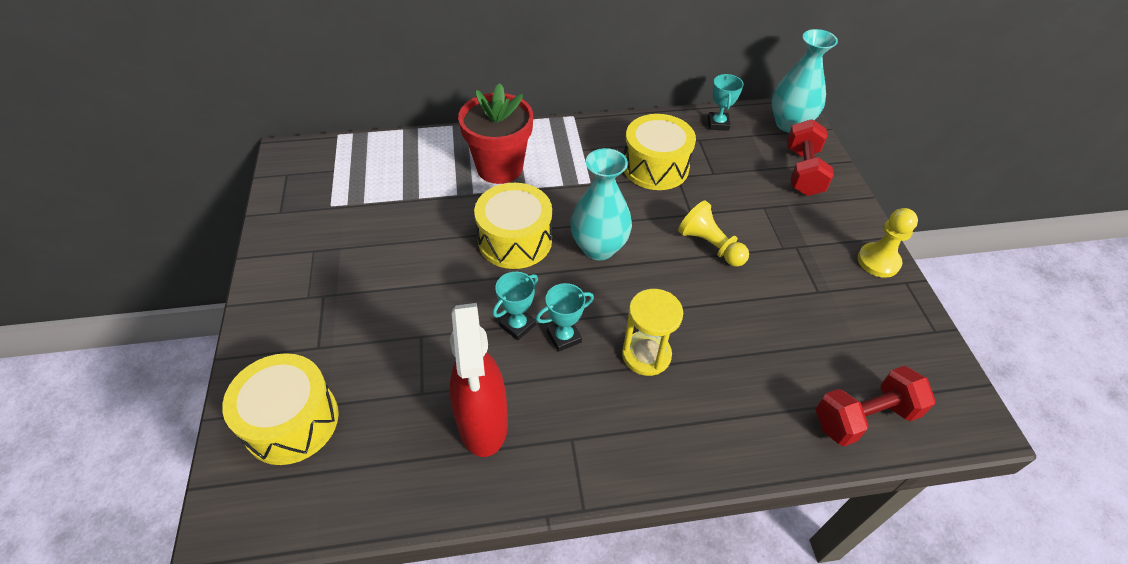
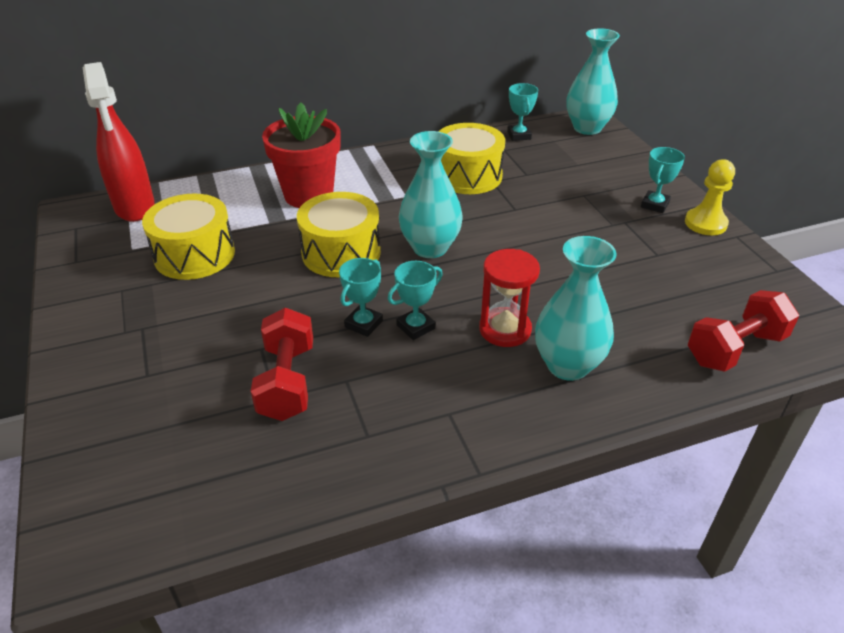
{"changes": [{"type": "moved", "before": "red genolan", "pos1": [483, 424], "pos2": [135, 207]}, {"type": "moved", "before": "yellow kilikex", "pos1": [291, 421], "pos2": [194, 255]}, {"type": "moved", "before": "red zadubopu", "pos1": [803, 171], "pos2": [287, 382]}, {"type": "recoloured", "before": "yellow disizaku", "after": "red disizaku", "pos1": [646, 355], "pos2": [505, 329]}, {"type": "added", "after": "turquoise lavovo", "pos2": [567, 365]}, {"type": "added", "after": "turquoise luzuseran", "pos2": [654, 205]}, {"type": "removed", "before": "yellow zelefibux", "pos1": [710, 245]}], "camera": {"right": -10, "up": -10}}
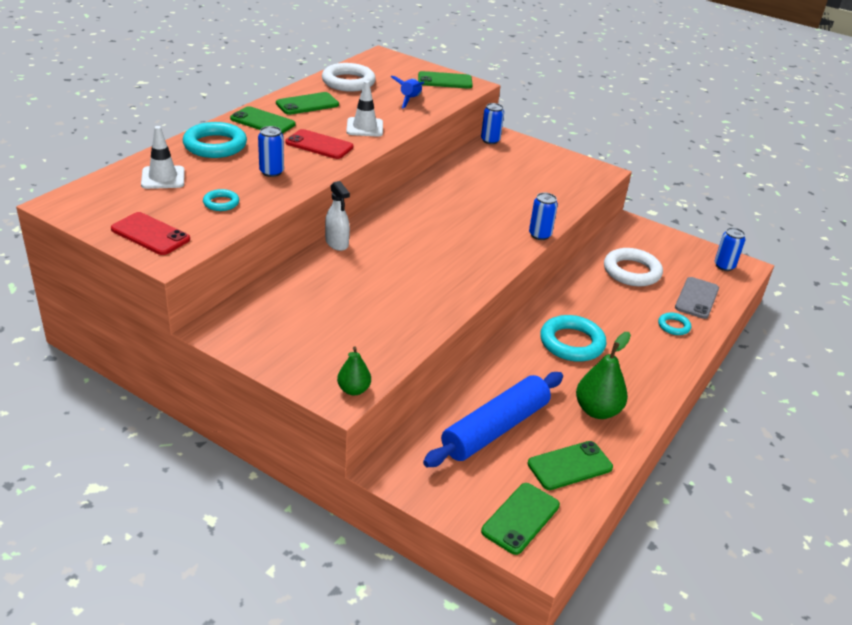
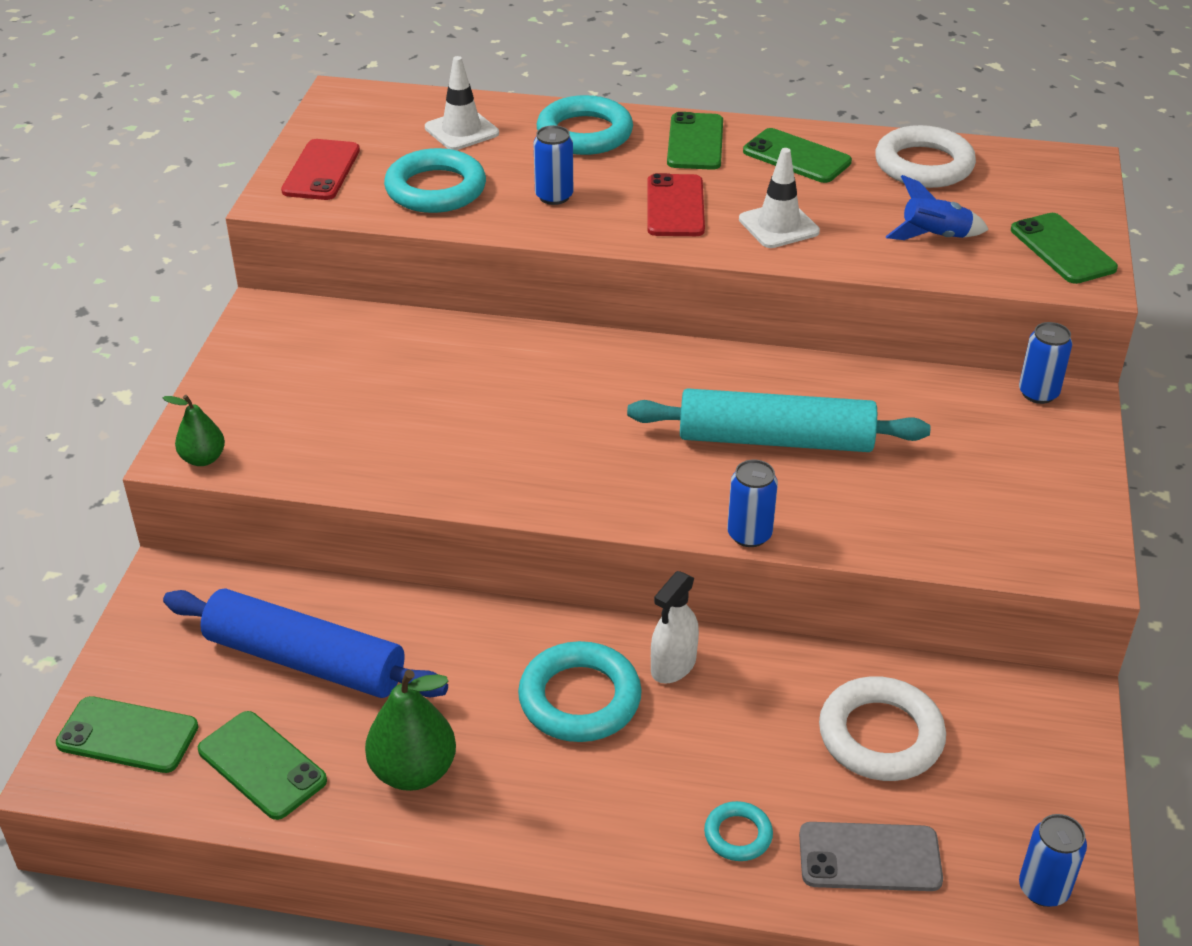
{"changes": [{"type": "resized", "before": "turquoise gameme", "pos1": [221, 203], "pos2": [435, 189], "scale": 1.94}, {"type": "added", "after": "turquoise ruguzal", "pos2": [775, 439]}, {"type": "moved", "before": "white genolan", "pos1": [337, 243], "pos2": [673, 666]}], "camera": {"right": 70, "up": 5}}
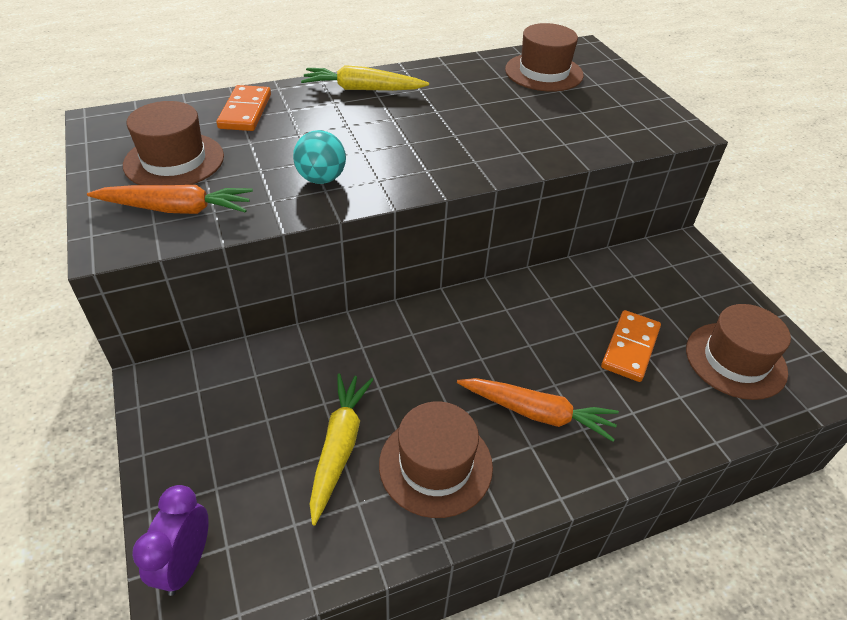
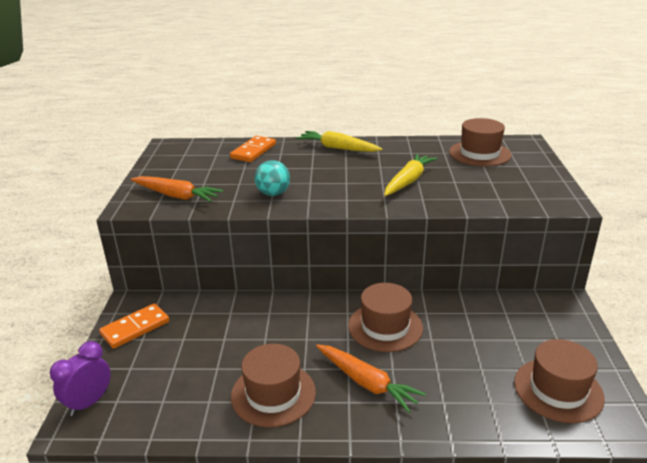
{"changes": [{"type": "moved", "before": "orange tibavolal", "pos1": [630, 348], "pos2": [135, 328]}, {"type": "moved", "before": "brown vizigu", "pos1": [174, 160], "pos2": [385, 327]}, {"type": "moved", "before": "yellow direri", "pos1": [339, 447], "pos2": [408, 181]}], "camera": {"right": 25, "up": -15}}
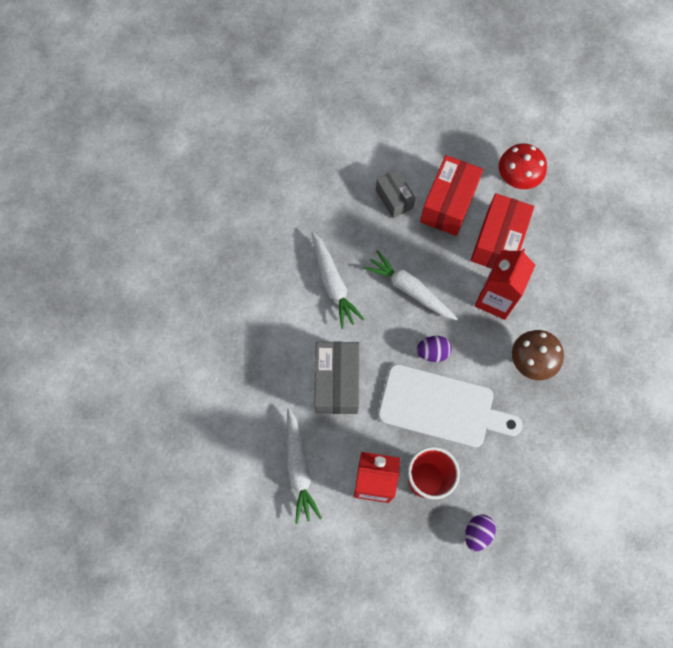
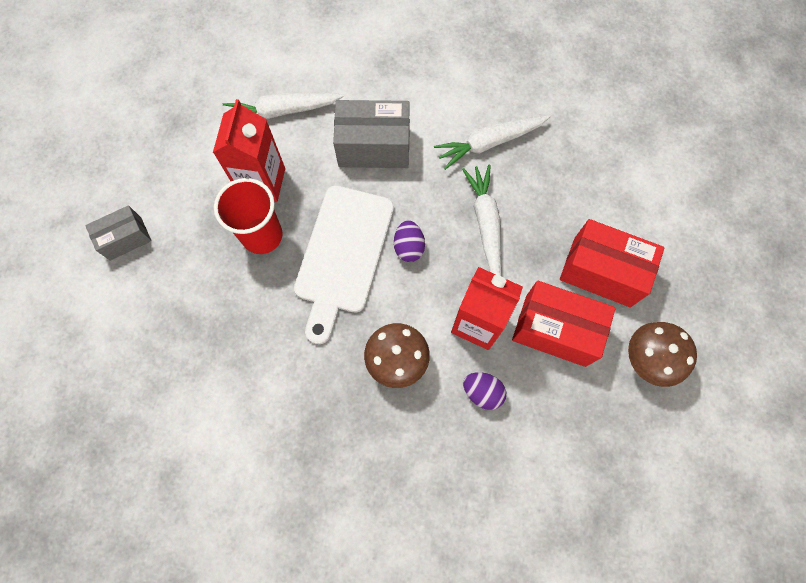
{"changes": [{"type": "moved", "before": "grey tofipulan", "pos1": [394, 199], "pos2": [125, 238]}, {"type": "turned", "before": "white direri", "pos1": [410, 289], "pos2": [485, 224], "turn": -45}, {"type": "moved", "before": "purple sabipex", "pos1": [477, 533], "pos2": [482, 392]}, {"type": "recoloured", "before": "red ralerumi", "after": "brown ralerumi", "pos1": [516, 179], "pos2": [647, 360]}], "camera": {"right": 90, "up": 0}}
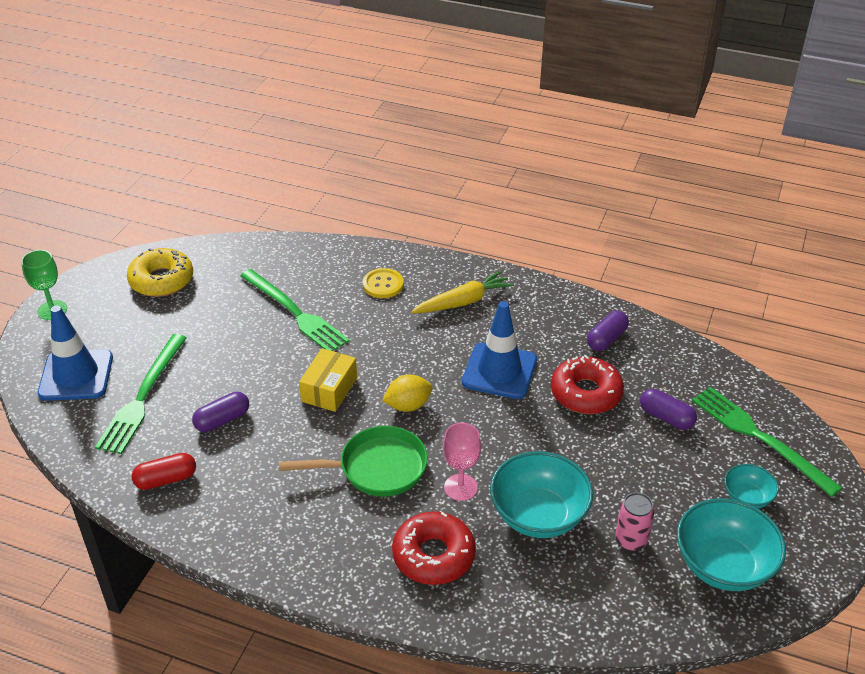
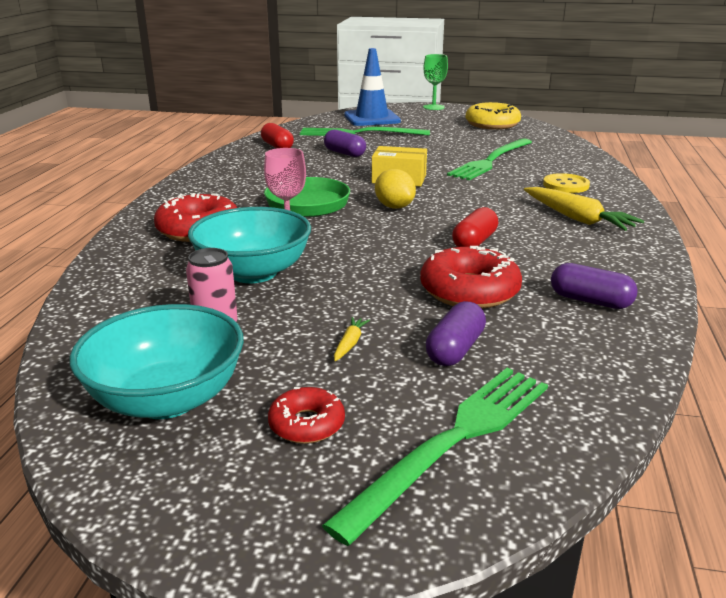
{"changes": [{"type": "replaced", "before": "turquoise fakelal", "after": "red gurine", "pos1": [747, 497], "pos2": [307, 424]}, {"type": "added", "after": "yellow direri", "pos2": [350, 344]}, {"type": "replaced", "before": "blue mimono", "after": "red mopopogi", "pos1": [499, 371], "pos2": [474, 242]}], "camera": {"right": 80, "up": -15}}
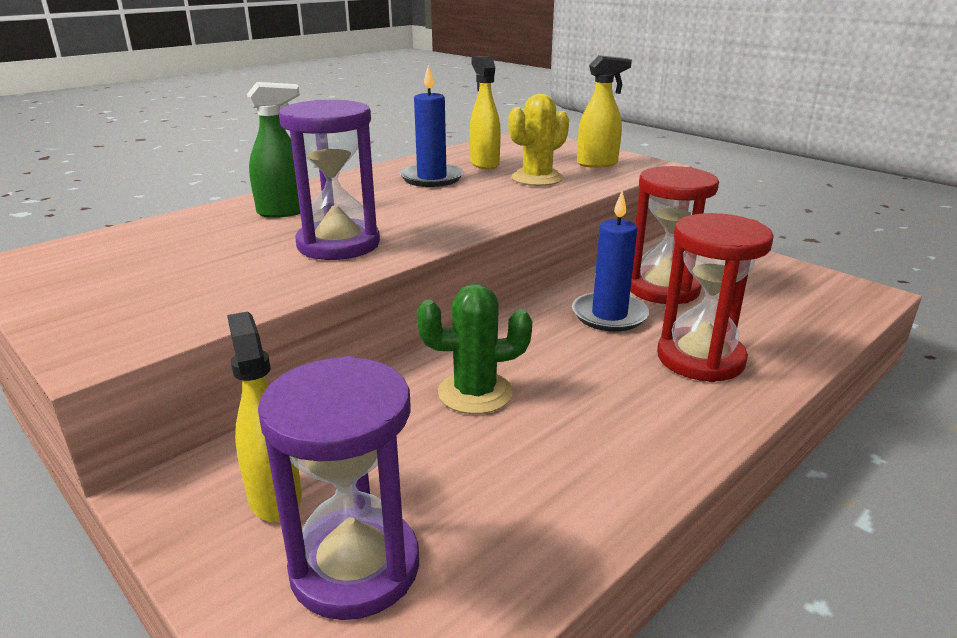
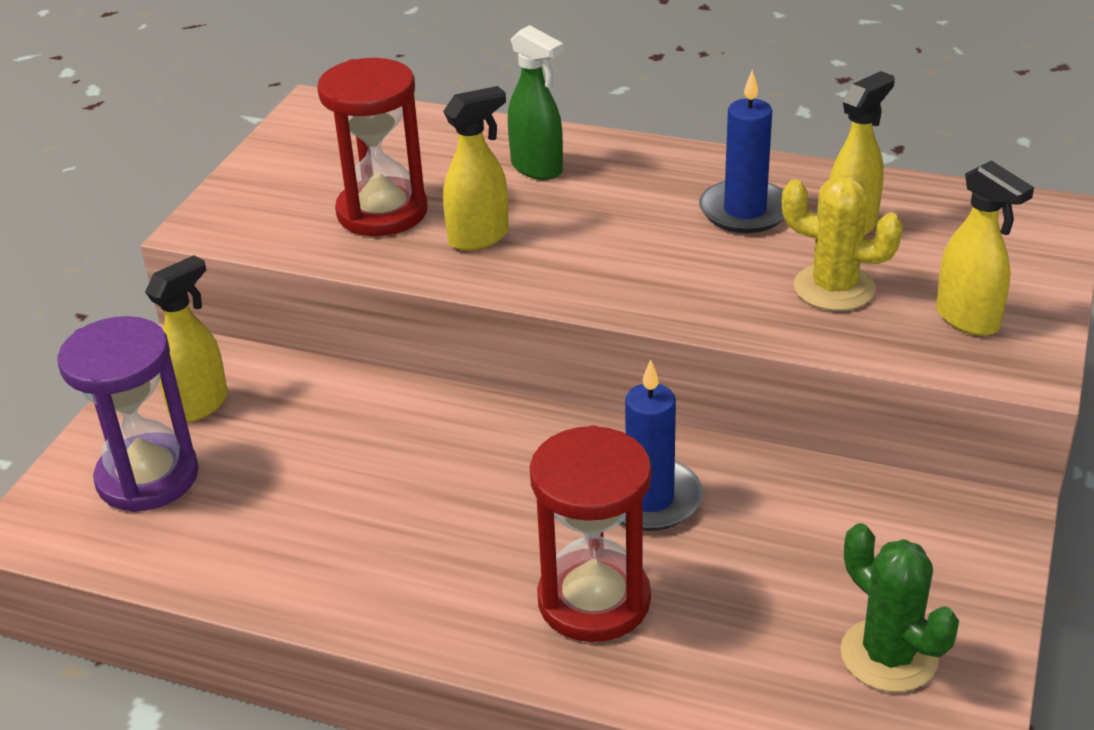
{"changes": [{"type": "moved", "before": "red disizaku", "pos1": [663, 289], "pos2": [382, 212]}, {"type": "replaced", "before": "purple disizaku", "after": "yellow genolan", "pos1": [338, 244], "pos2": [479, 237]}, {"type": "moved", "before": "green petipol", "pos1": [475, 393], "pos2": [889, 655]}], "camera": {"right": 65, "up": 10}}
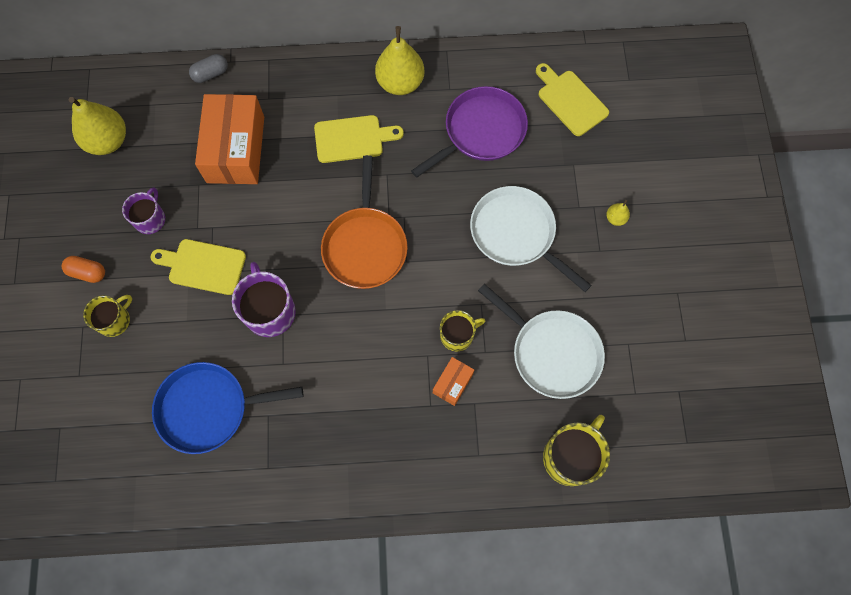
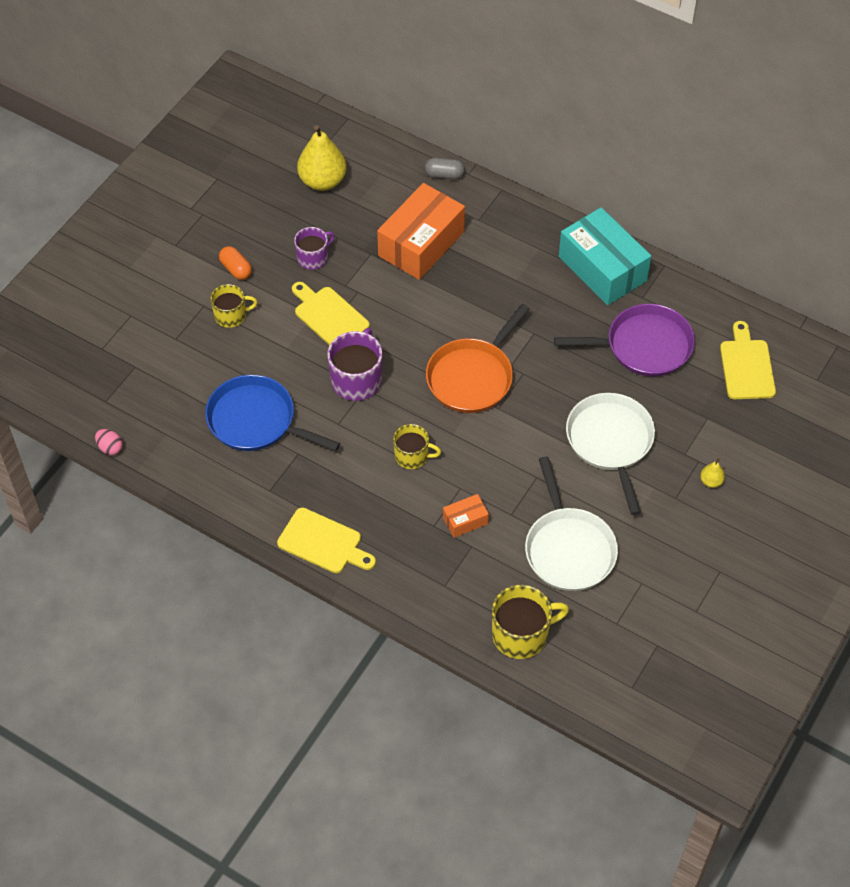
{"changes": [{"type": "added", "after": "pink sabipex", "pos2": [110, 448]}, {"type": "moved", "before": "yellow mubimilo", "pos1": [353, 139], "pos2": [323, 543]}, {"type": "moved", "before": "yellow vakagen", "pos1": [457, 335], "pos2": [412, 456]}, {"type": "replaced", "before": "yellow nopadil", "after": "turquoise tofipulan", "pos1": [400, 83], "pos2": [602, 269]}], "camera": {"right": 35, "up": -15}}
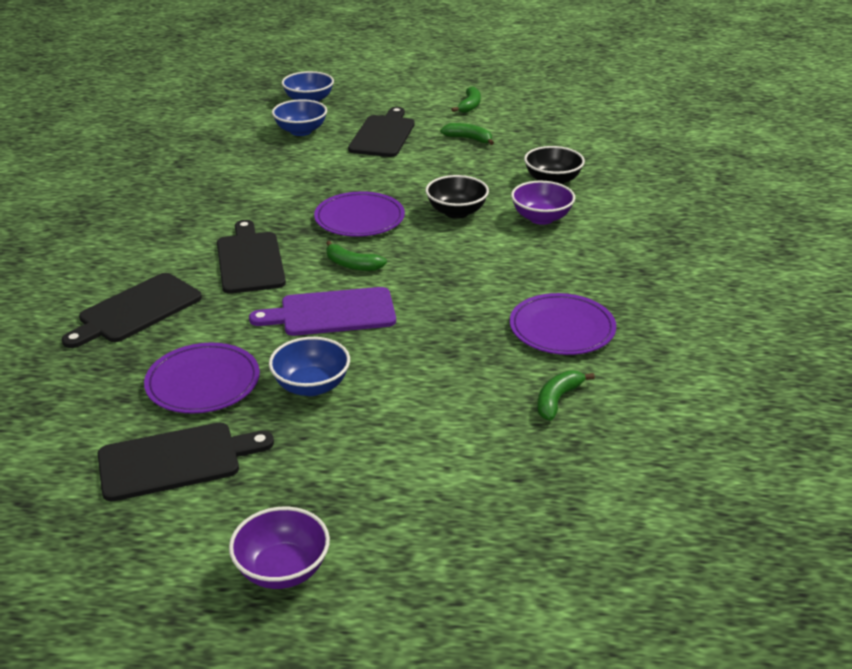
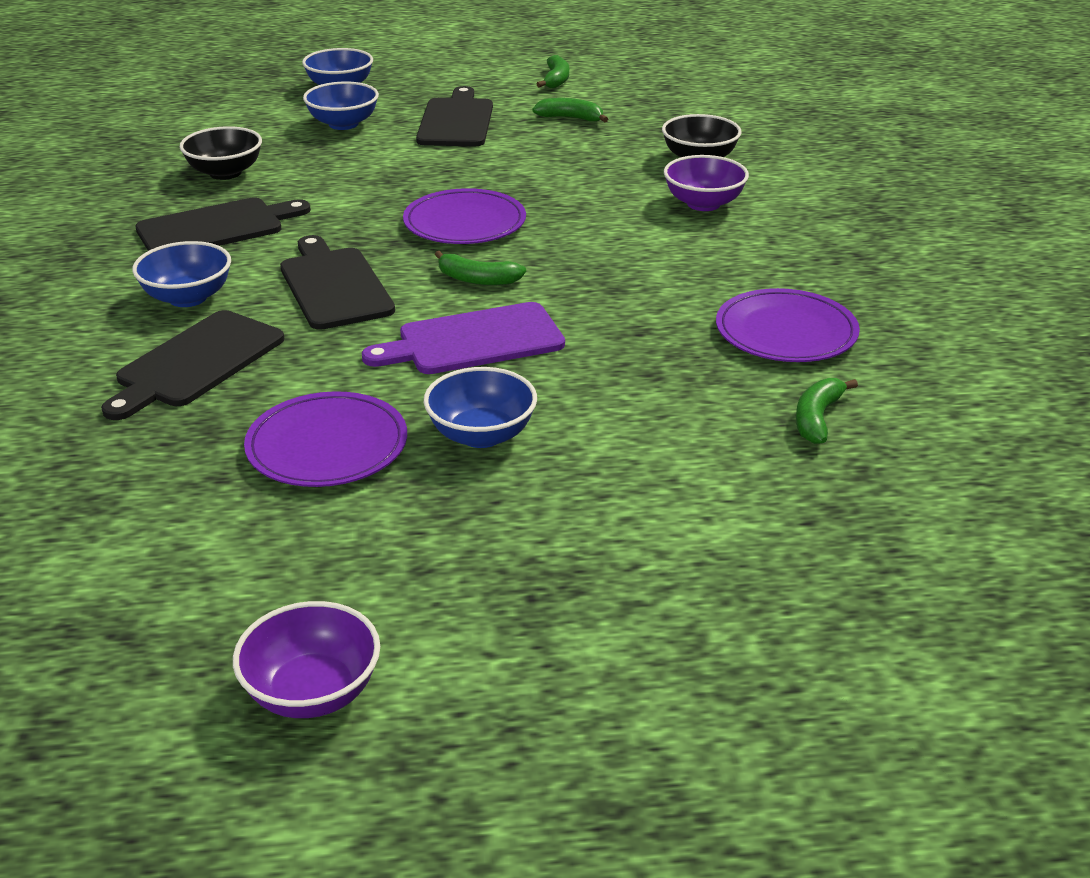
{"changes": [{"type": "added", "after": "blue fakelal", "pos2": [188, 297]}, {"type": "moved", "before": "black mubimilo", "pos1": [176, 461], "pos2": [216, 228]}, {"type": "moved", "before": "black fakelal", "pos1": [456, 212], "pos2": [225, 173]}, {"type": "moved", "before": "purple fakelal", "pos1": [282, 570], "pos2": [312, 692]}], "camera": {"right": -10, "up": 0}}
